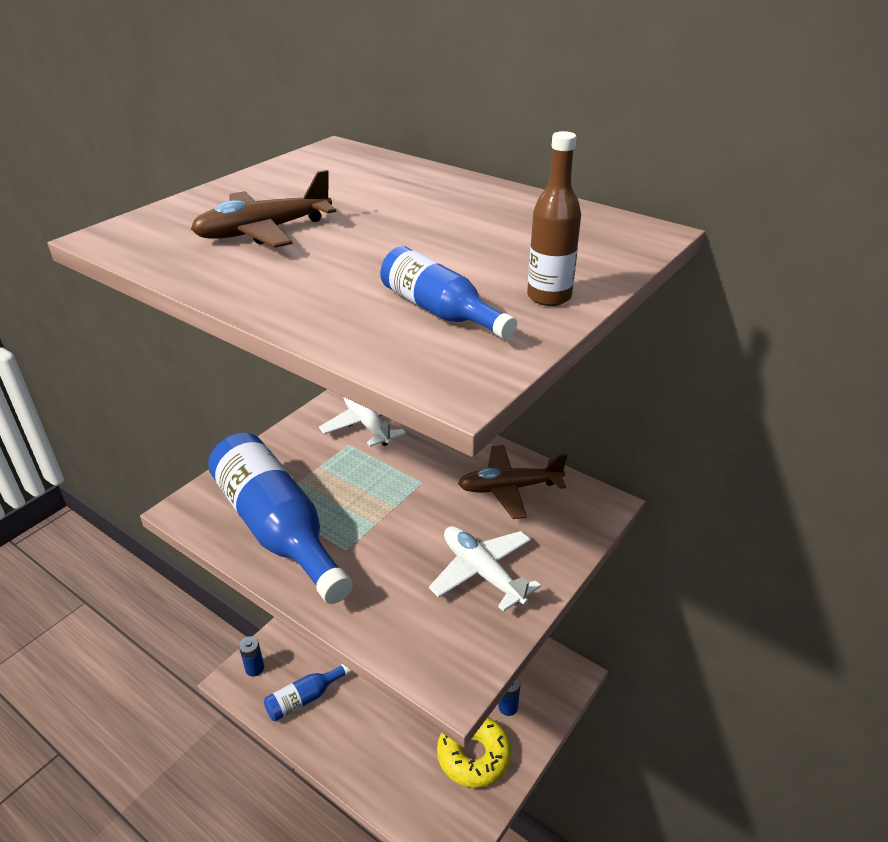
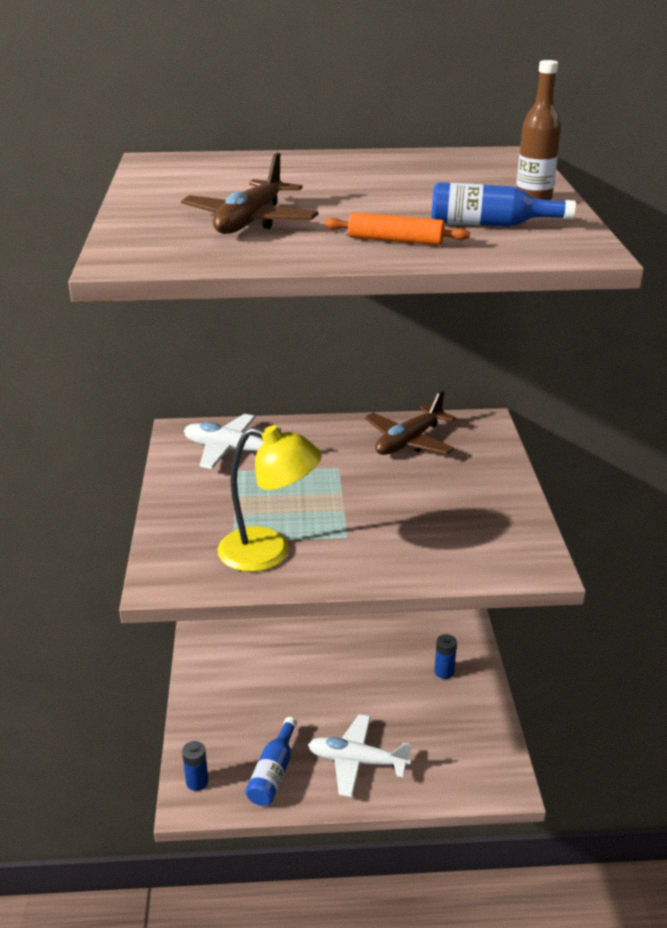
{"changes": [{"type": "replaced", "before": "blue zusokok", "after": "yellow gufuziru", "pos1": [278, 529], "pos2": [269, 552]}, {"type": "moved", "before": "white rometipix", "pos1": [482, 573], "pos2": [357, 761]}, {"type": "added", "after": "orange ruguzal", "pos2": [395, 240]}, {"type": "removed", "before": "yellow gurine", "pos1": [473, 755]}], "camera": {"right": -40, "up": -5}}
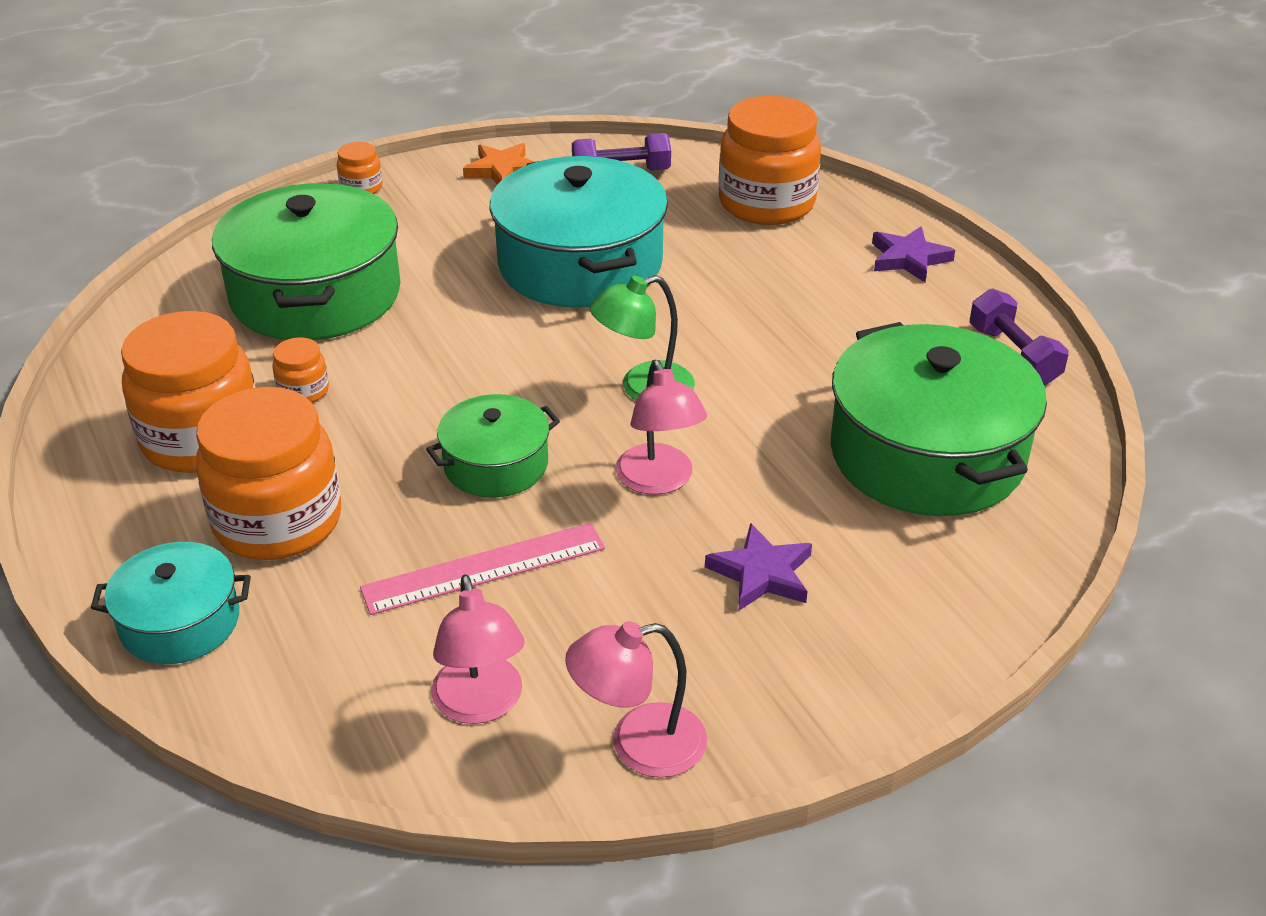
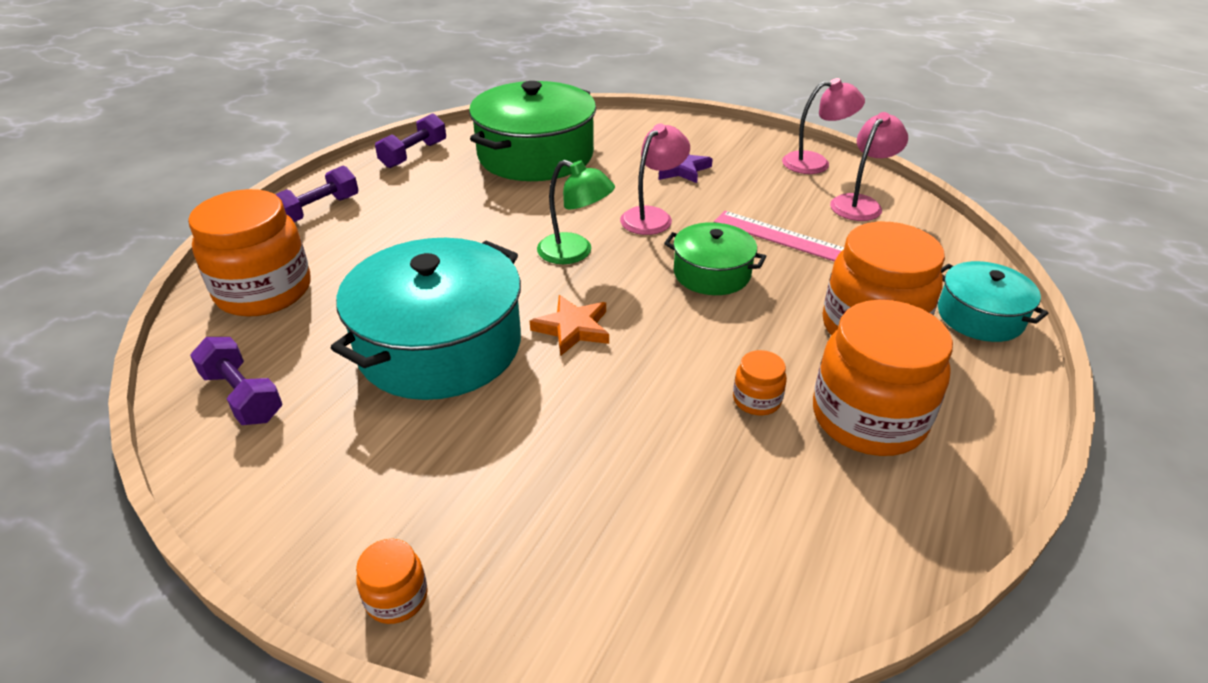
{"changes": [{"type": "replaced", "before": "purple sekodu", "after": "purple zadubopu", "pos1": [908, 259], "pos2": [318, 210]}, {"type": "moved", "before": "orange sekodu", "pos1": [502, 170], "pos2": [573, 328]}, {"type": "turned", "before": "pink gufuziru", "pos1": [639, 745], "pos2": [815, 163], "turn": -45}, {"type": "removed", "before": "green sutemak", "pos1": [315, 295]}], "camera": {"right": -125, "up": 0}}
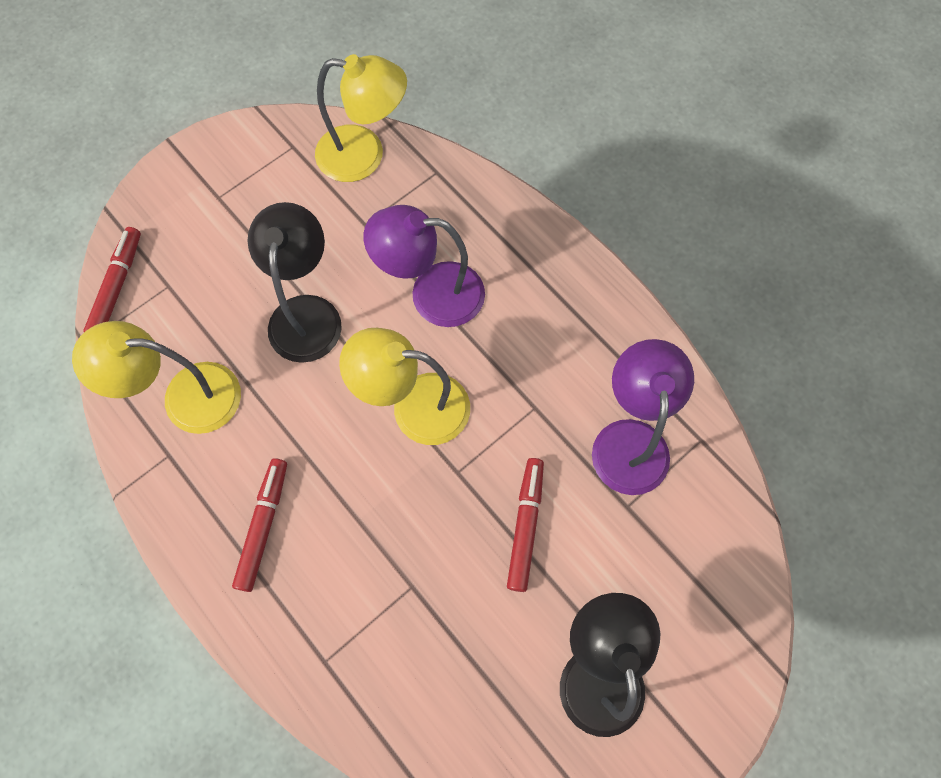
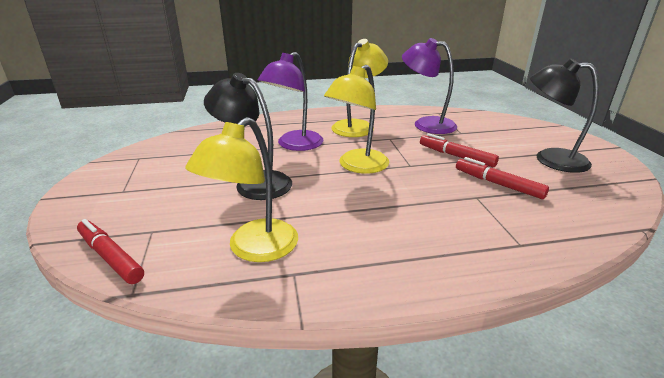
{"changes": [{"type": "moved", "before": "yellow gufuziru", "pos1": [364, 155], "pos2": [358, 126]}, {"type": "moved", "before": "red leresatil", "pos1": [264, 525], "pos2": [498, 184]}], "camera": {"right": -60, "up": -40}}
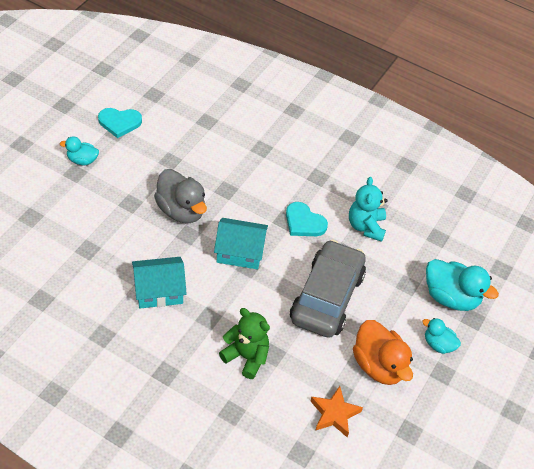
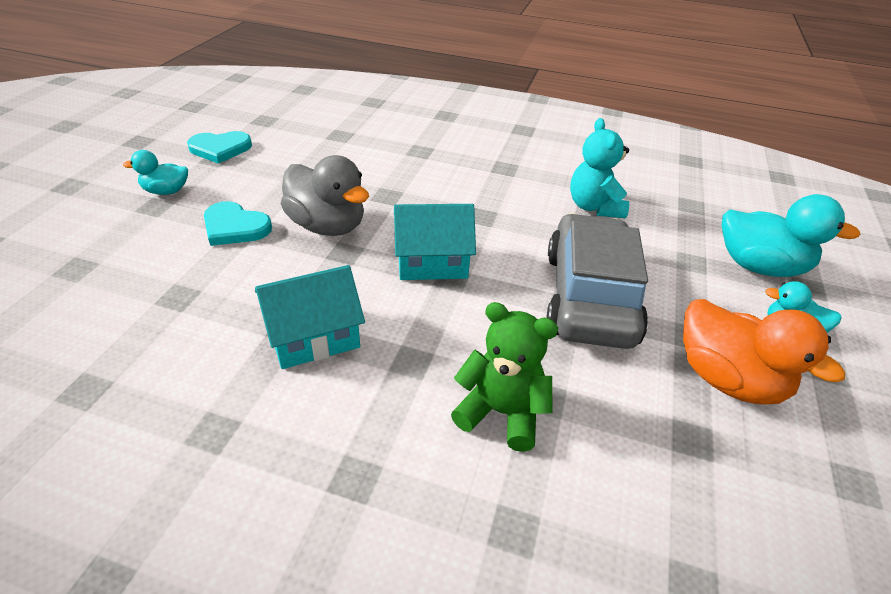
{"changes": [{"type": "moved", "before": "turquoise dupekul", "pos1": [304, 222], "pos2": [235, 227]}, {"type": "removed", "before": "orange sekodu", "pos1": [334, 414]}], "camera": {"right": -10, "up": -10}}
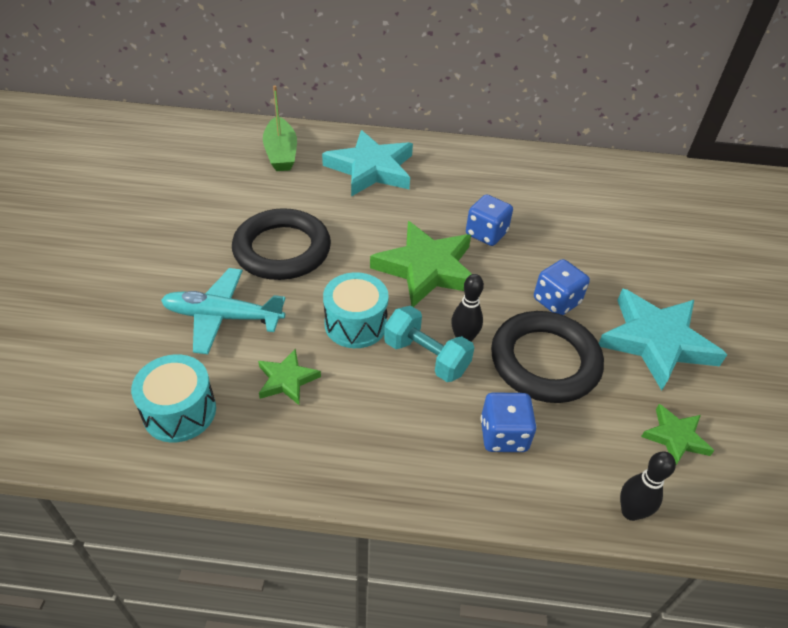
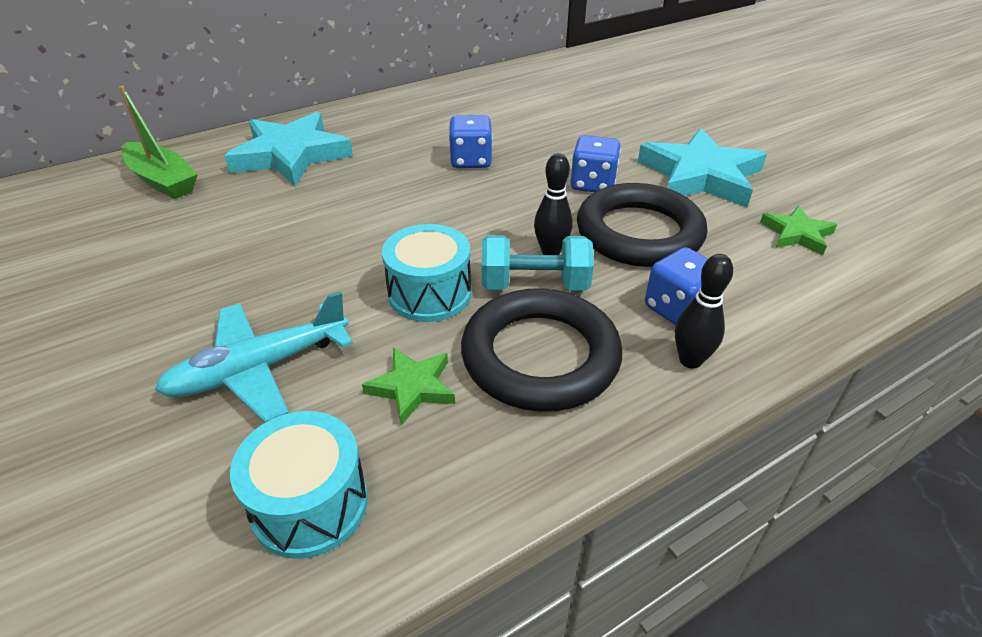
{"changes": [{"type": "moved", "before": "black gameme", "pos1": [282, 250], "pos2": [540, 356]}, {"type": "moved", "before": "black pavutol", "pos1": [630, 512], "pos2": [690, 360]}, {"type": "removed", "before": "green sekodu", "pos1": [427, 269]}], "camera": {"right": -35, "up": -5}}
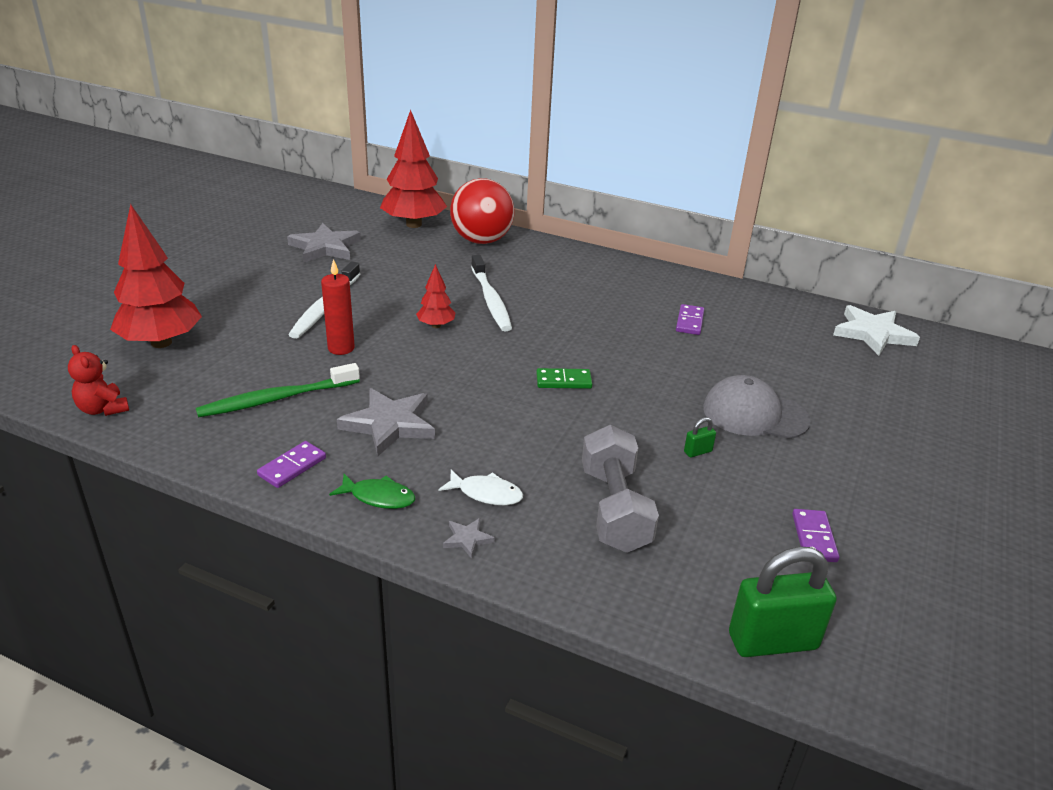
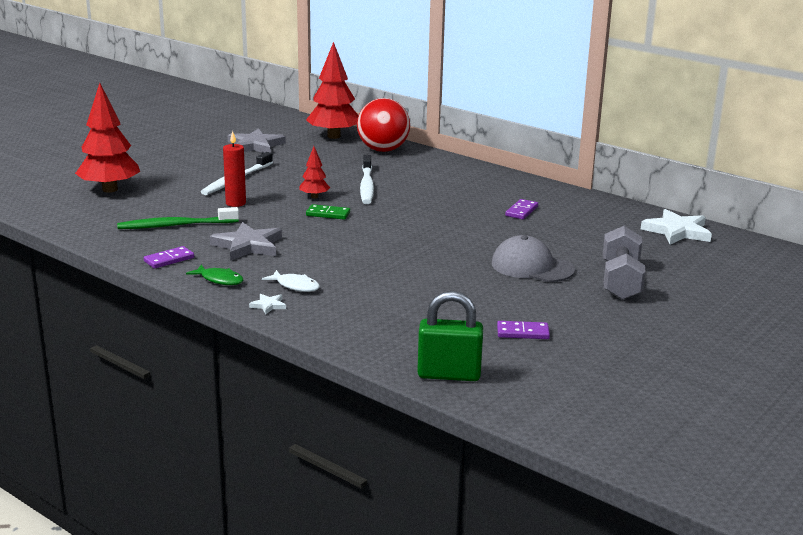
{"changes": [{"type": "recoloured", "before": "grey sekodu", "after": "white sekodu", "pos1": [467, 539], "pos2": [268, 305]}, {"type": "moved", "before": "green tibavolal", "pos1": [563, 381], "pos2": [328, 214]}, {"type": "turned", "before": "purple tibavolal", "pos1": [814, 538], "pos2": [523, 332], "turn": 75}, {"type": "moved", "before": "grey zadubopu", "pos1": [614, 509], "pos2": [620, 281]}, {"type": "removed", "before": "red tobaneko", "pos1": [103, 409]}, {"type": "removed", "before": "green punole", "pos1": [697, 452]}], "camera": {"right": 15, "up": -10}}
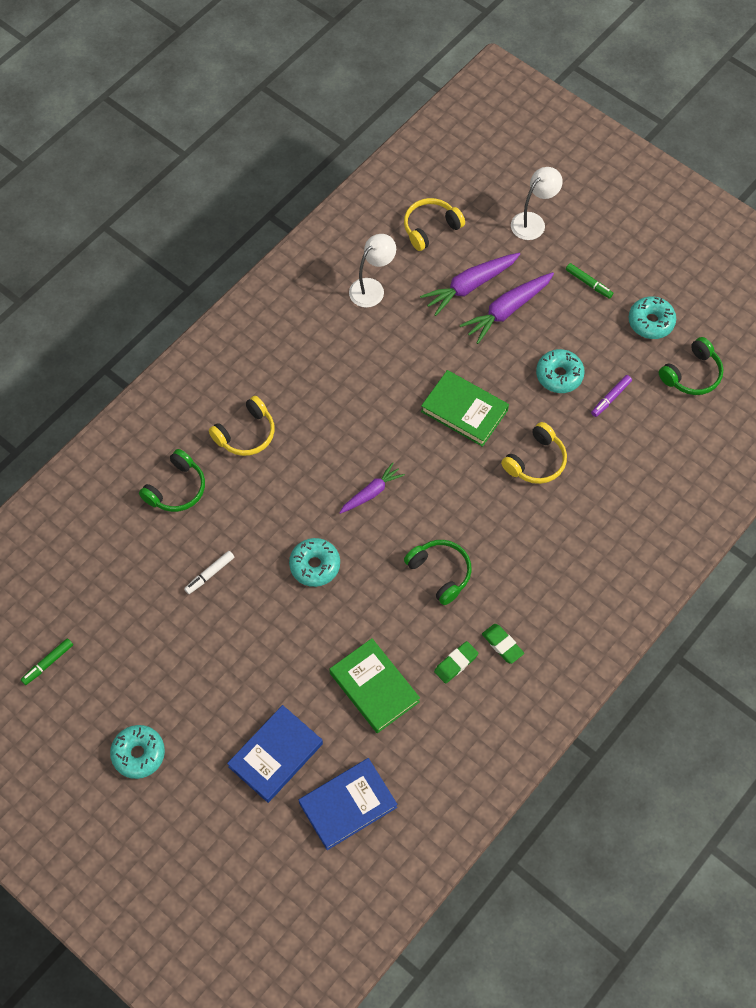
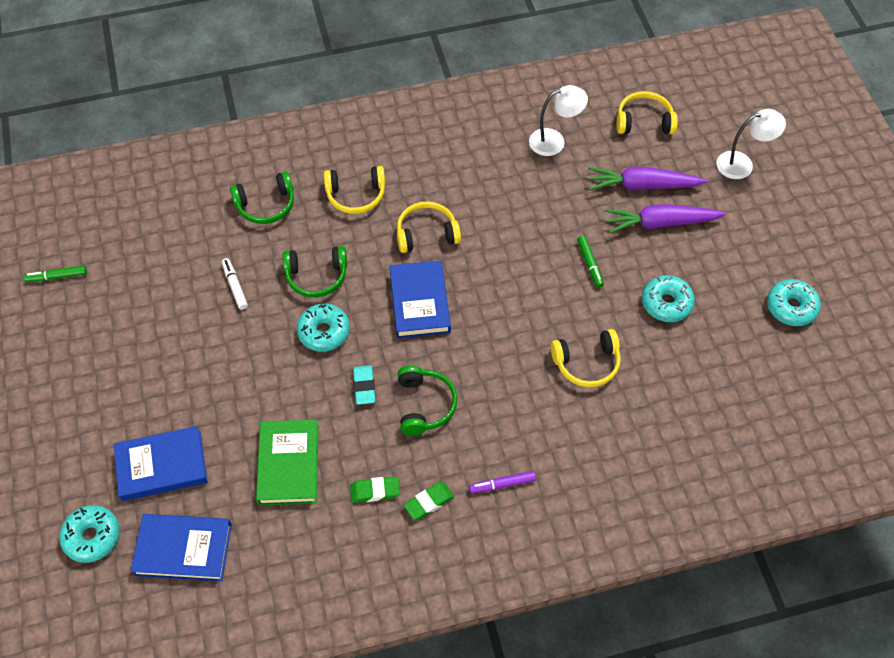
{"changes": [{"type": "moved", "before": "turquoise gurine", "pos1": [138, 754], "pos2": [92, 537]}, {"type": "turned", "before": "white leresatil", "pos1": [209, 574], "pos2": [235, 286], "turn": 75}, {"type": "moved", "before": "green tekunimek", "pos1": [692, 374], "pos2": [316, 276]}, {"type": "added", "after": "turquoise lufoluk", "pos2": [364, 386]}, {"type": "replaced", "before": "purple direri", "after": "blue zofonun", "pos1": [371, 492], "pos2": [419, 302]}, {"type": "added", "after": "yellow tekunimek", "pos2": [426, 234]}, {"type": "turned", "before": "green lufoluk", "pos1": [502, 645], "pos2": [429, 502], "turn": 60}, {"type": "moved", "before": "purple leresatil", "pos1": [610, 398], "pos2": [502, 484]}, {"type": "moved", "before": "green leresatil", "pos1": [588, 283], "pos2": [589, 264]}, {"type": "removed", "before": "green zofonun", "pos1": [464, 411]}], "camera": {"right": 35, "up": -5}}
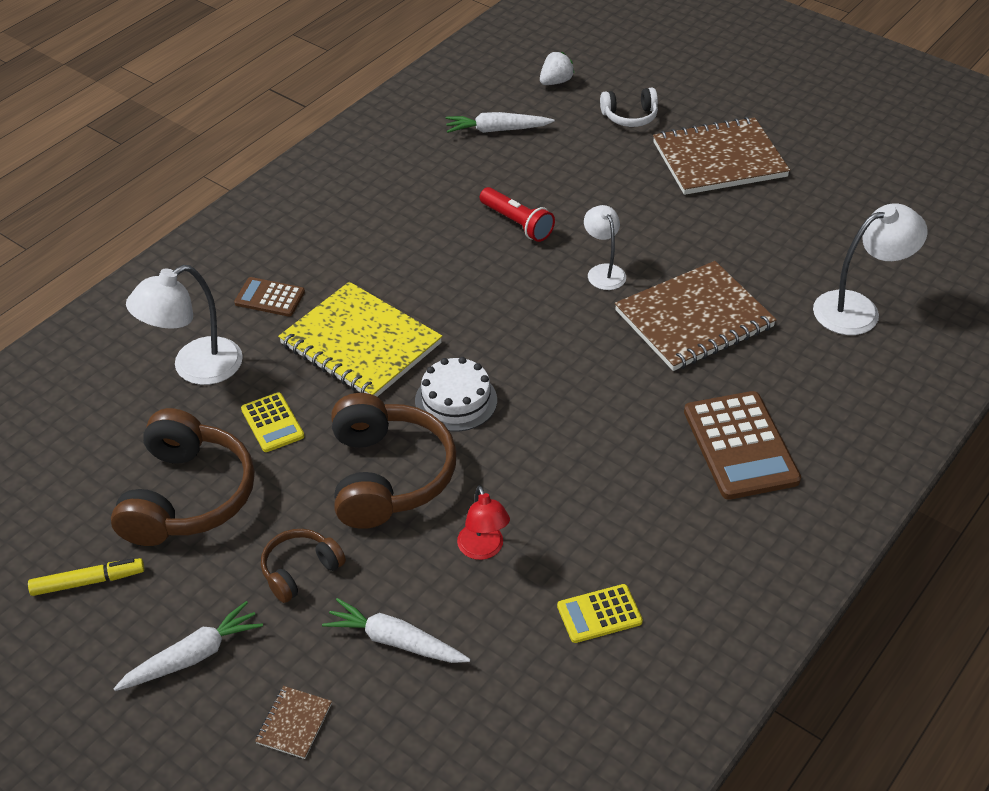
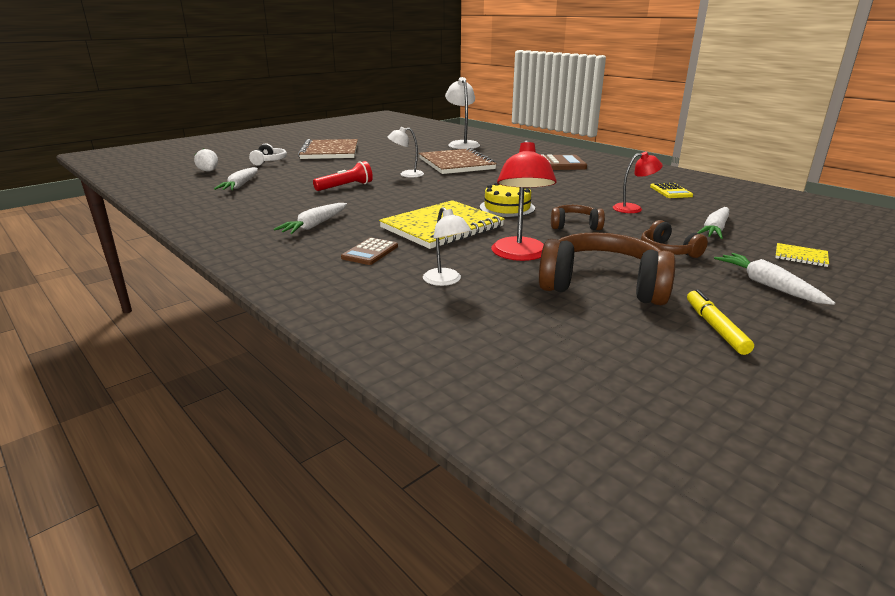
{"changes": [{"type": "added", "after": "white direri", "pos2": [315, 225]}, {"type": "resized", "before": "white gufuziru", "pos1": [195, 368], "pos2": [446, 281], "scale": 0.61}, {"type": "recoloured", "before": "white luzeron", "after": "yellow luzeron", "pos1": [456, 400], "pos2": [507, 207]}, {"type": "replaced", "before": "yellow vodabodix", "after": "red gufuziru", "pos1": [272, 423], "pos2": [520, 255]}, {"type": "resized", "before": "brown tekunimek", "pos1": [387, 476], "pos2": [575, 226], "scale": 0.53}, {"type": "recoloured", "before": "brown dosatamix", "after": "yellow dosatamix", "pos1": [294, 723], "pos2": [800, 256]}], "camera": {"right": -80, "up": -20}}
